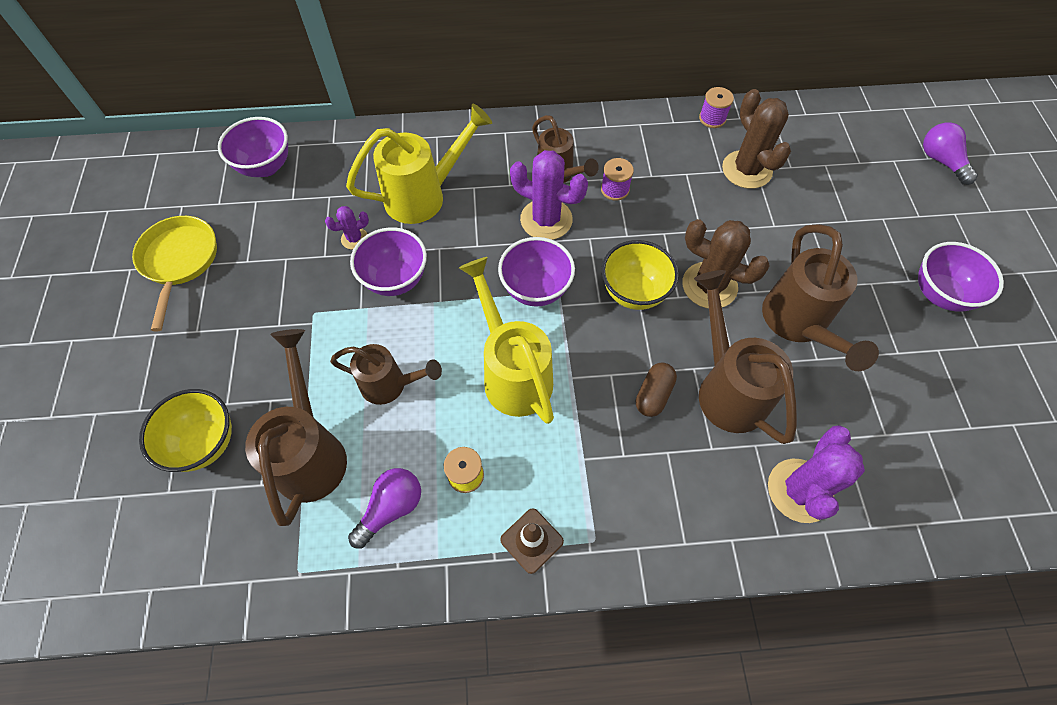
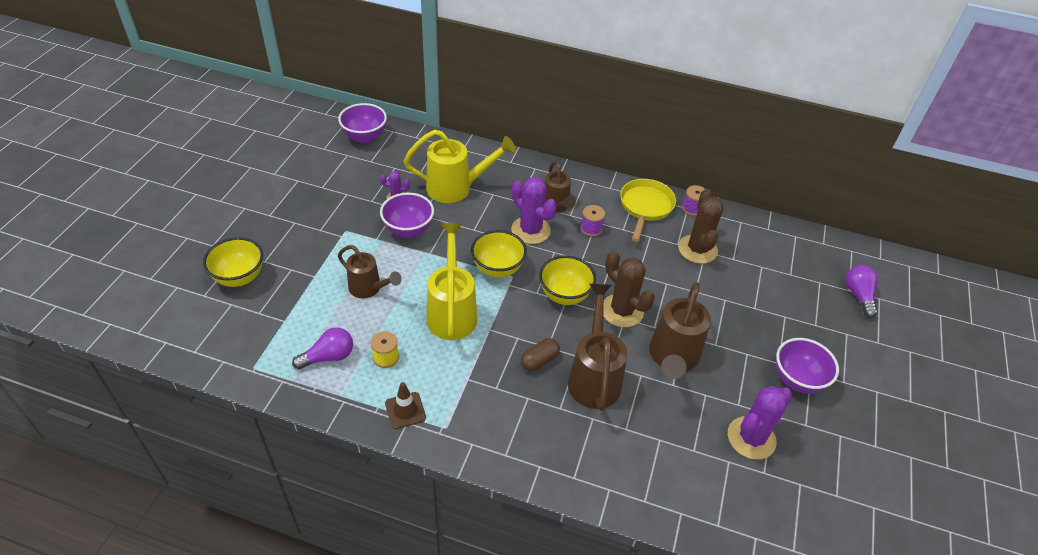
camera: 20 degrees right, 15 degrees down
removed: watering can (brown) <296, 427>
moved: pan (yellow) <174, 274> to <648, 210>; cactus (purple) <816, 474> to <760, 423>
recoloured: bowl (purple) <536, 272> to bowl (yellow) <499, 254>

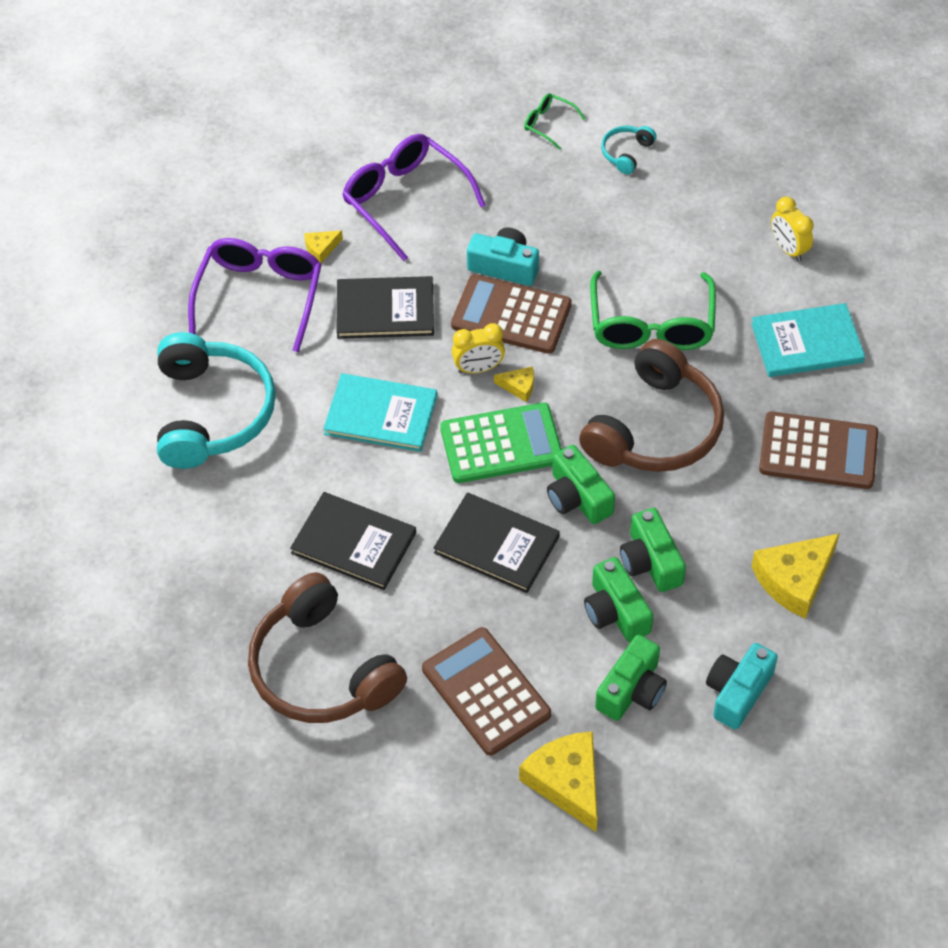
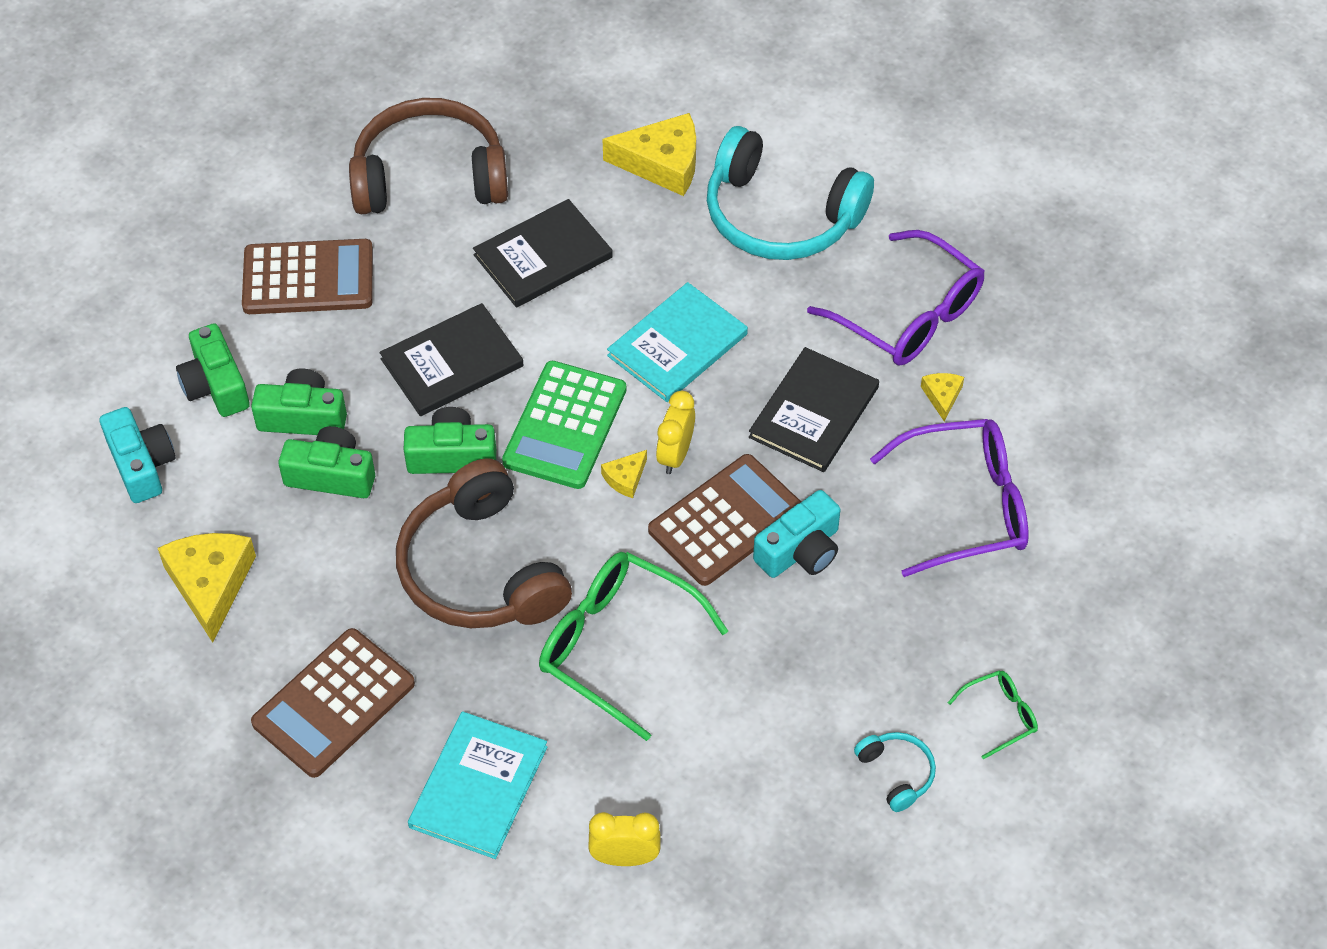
camera: 120 degrees right, 0 degrees up
moved: cheese (yellow) <558, 781> to <649, 154>

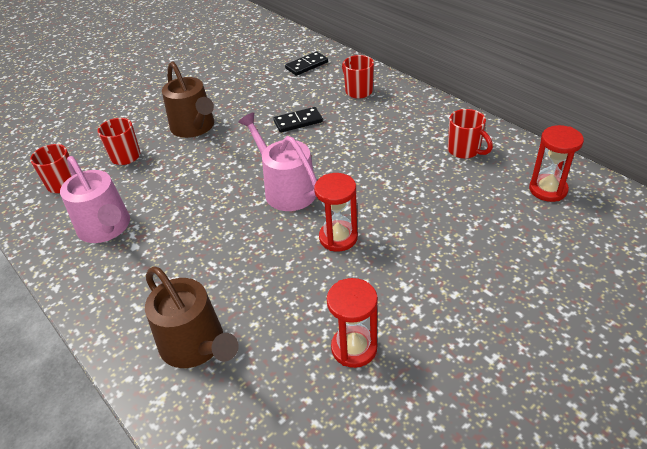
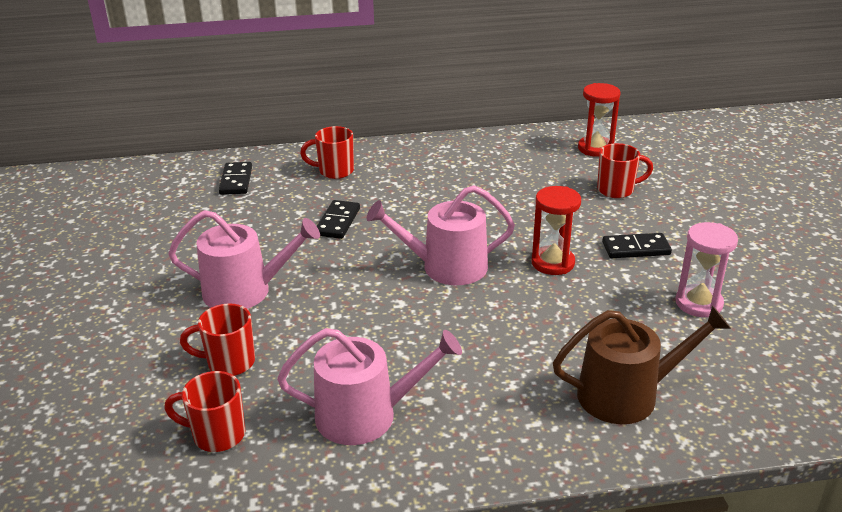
camera: 60 degrees left, 10 degrees down
added: domino (black) <637, 245>
moved: mug (red) <470, 134> to <625, 170>
recoloured: watering can (brown) <188, 99> to watering can (pink) <244, 259>; hourglass (red) <352, 323> to hourglass (pink) <707, 269>

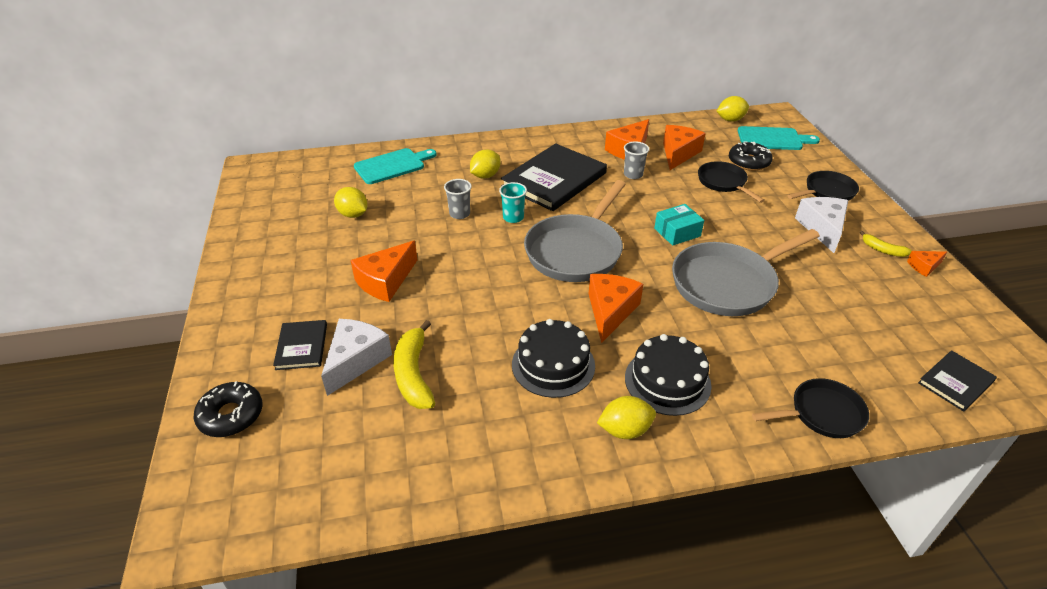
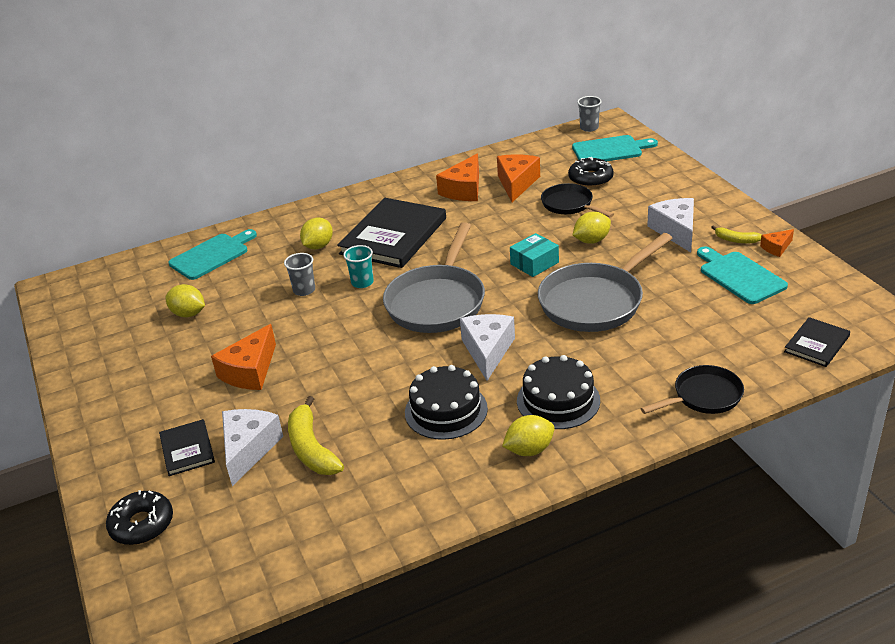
camera: 10 degrees left, 5 degrees down
removed: pan (black) <823, 186>
added: cutting board (turquoise) <742, 275>
moved: lemon (yellow) <733, 109> to <592, 228>; cup (grey) <637, 160> to <589, 114>
recoloured: cheese (orange) <616, 308> to cheese (white) <487, 347>

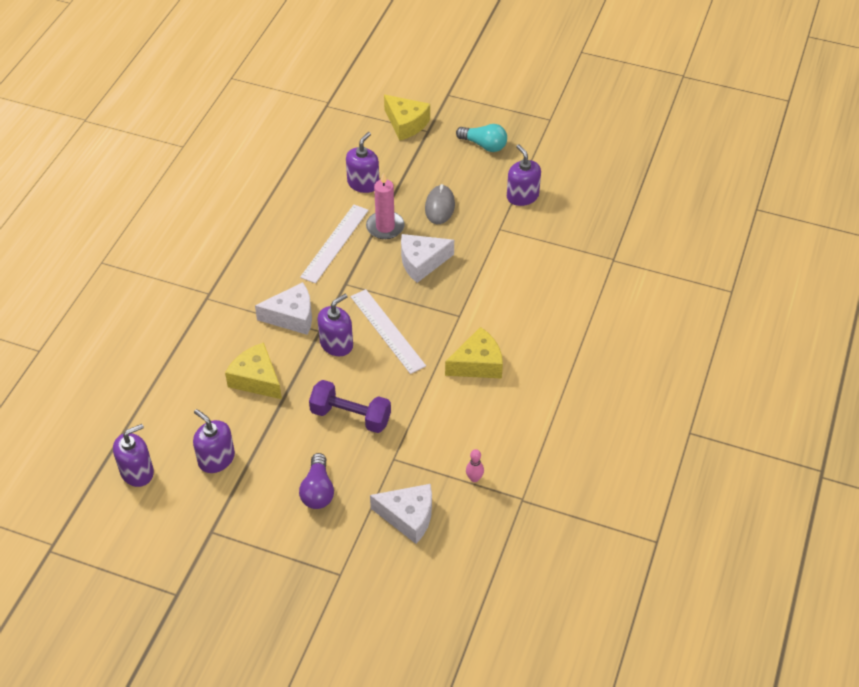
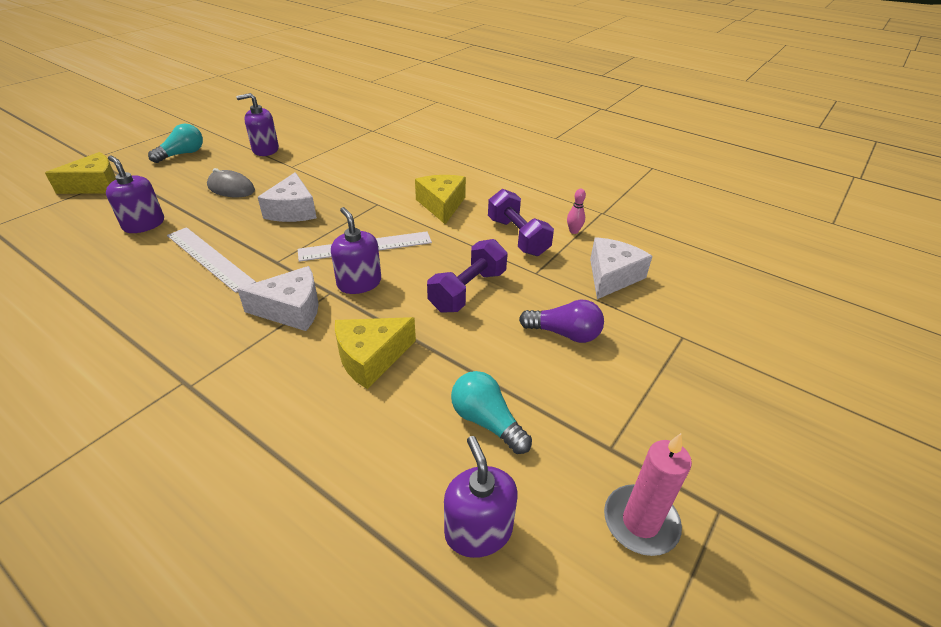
camera: 75 degrees left, 10 degrees down
added: dumbbell (purple) <521, 222>
moved: candle (pink) <385, 206> to <648, 494>
replaced: soap dispenser (purple) <214, 441> to light bulb (turquoise) <491, 412>
turned: cheese (white) <283, 308> = <278, 298> 75 degrees clockwise

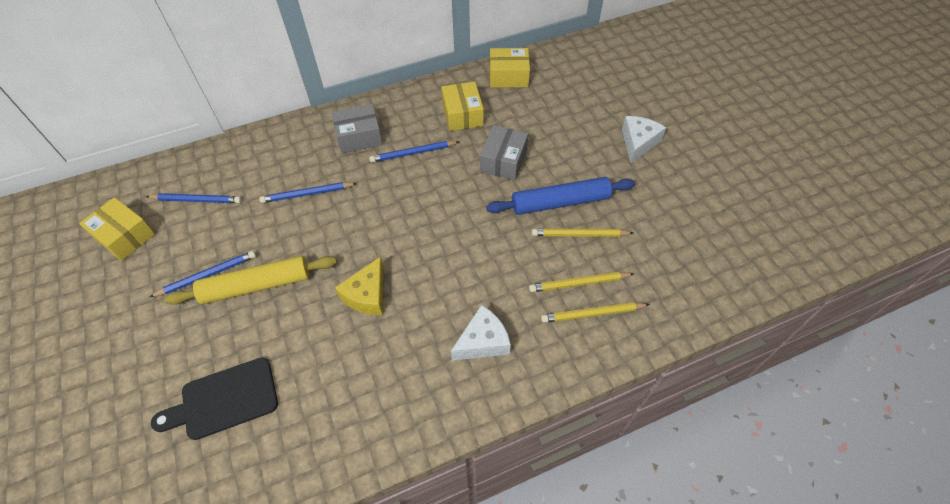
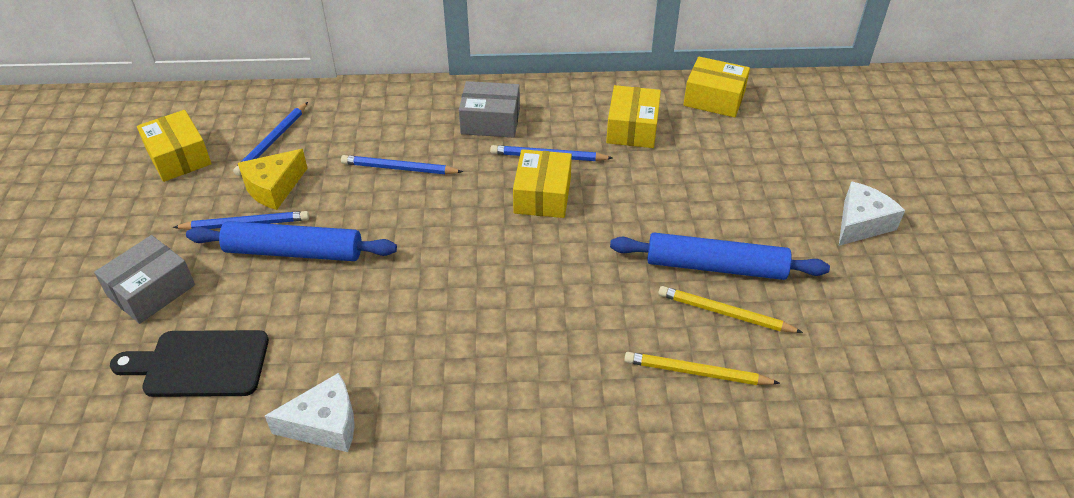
camera: 20 degrees right, 10 degrees down
removed: pencil (yellow) <595, 312>
added: box (yellow) <542, 183>
moved: box (grey) <504, 152> to <144, 279>; cheese (yellow) <359, 285> to <273, 179>; cheese (white) <481, 333> to <309, 412>
recoloured: rolling pin (yellow) <250, 280> to rolling pin (blue) <291, 241>
turned: pencil (blue) <194, 198> = <270, 139> 90 degrees clockwise

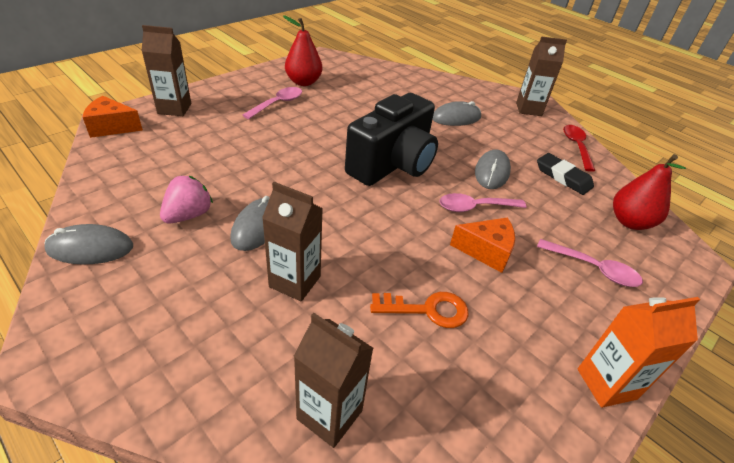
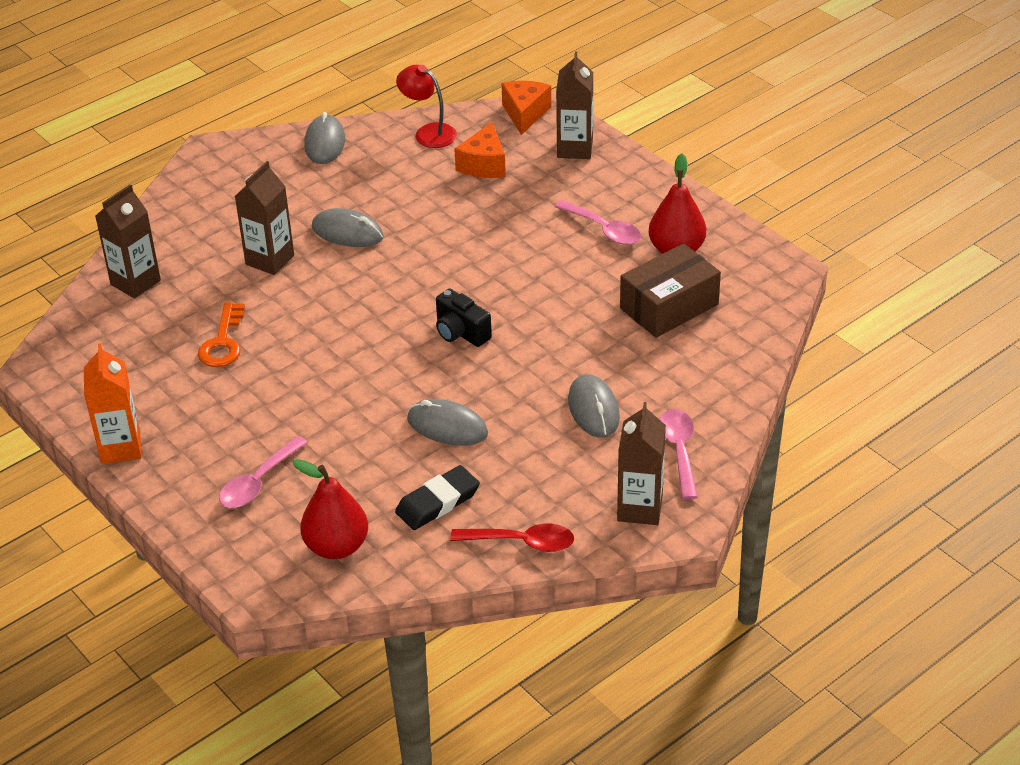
camera: 100 degrees right, 0 degrees up
removed: strawberry (pink) <186, 200>
added: lamp (red) <426, 106>; box (brown) <670, 290>
moved: cheese (orange) <482, 245> to <480, 150>; spoon (pink) <483, 202> to <678, 454>
resized: camera (black) <391, 139> = <464, 318> x0.47

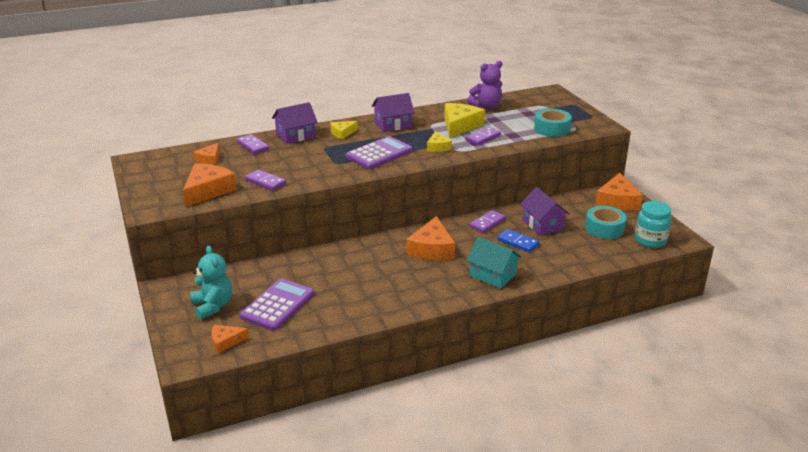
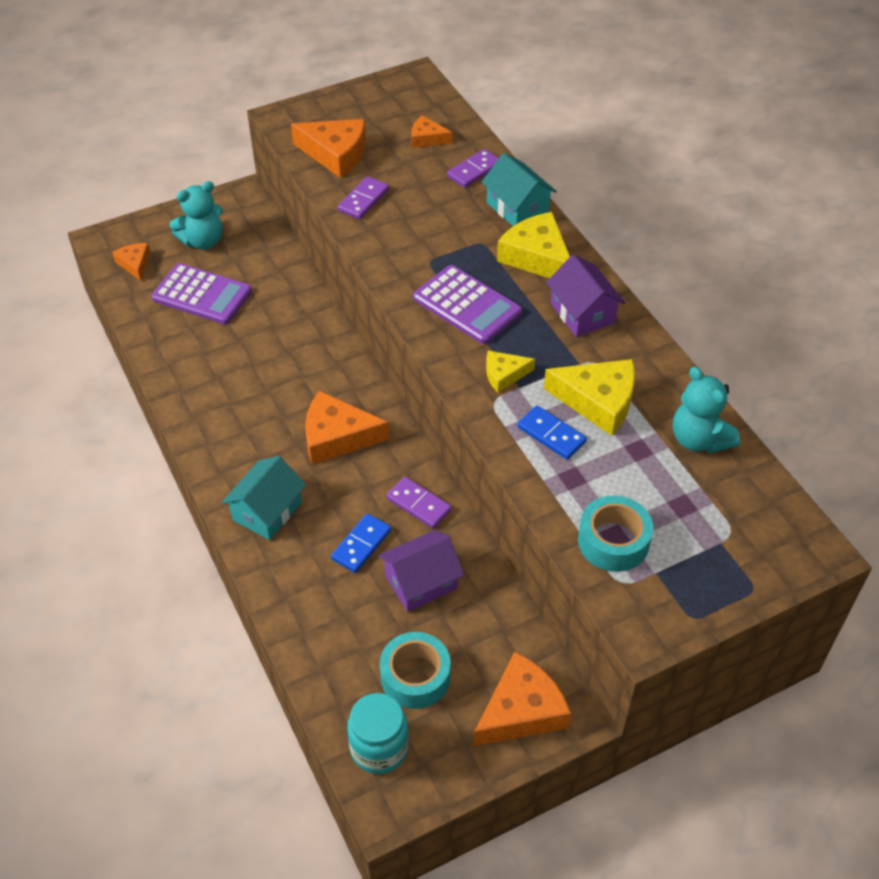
camera: 85 degrees right, 20 degrees up
recoloured: house (purple) <295, 123> to house (turquoise) <519, 189>; domino (purple) <483, 136> to domino (blue) <552, 433>; teddy bear (purple) <484, 85> to teddy bear (turquoise) <706, 410>
turned: cheese (orange) <619, 192> = <522, 699> 135 degrees clockwise
resized: cheese (yellow) <344, 130> = <533, 245> x1.79

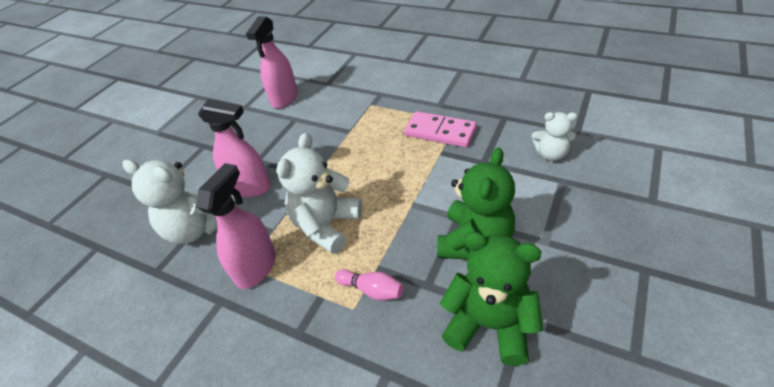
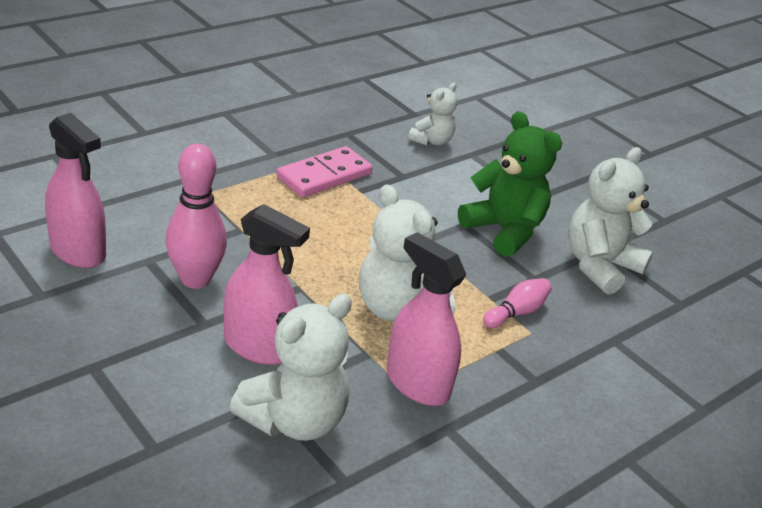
camera: 75 degrees left, 10 degrees down
added: bowling pin (pink) <196, 216>
recoloured: teddy bear (green) <491, 299> to teddy bear (white) <610, 221>
turned: spray bottle (pink) <234, 148> = <266, 284> 75 degrees clockwise

